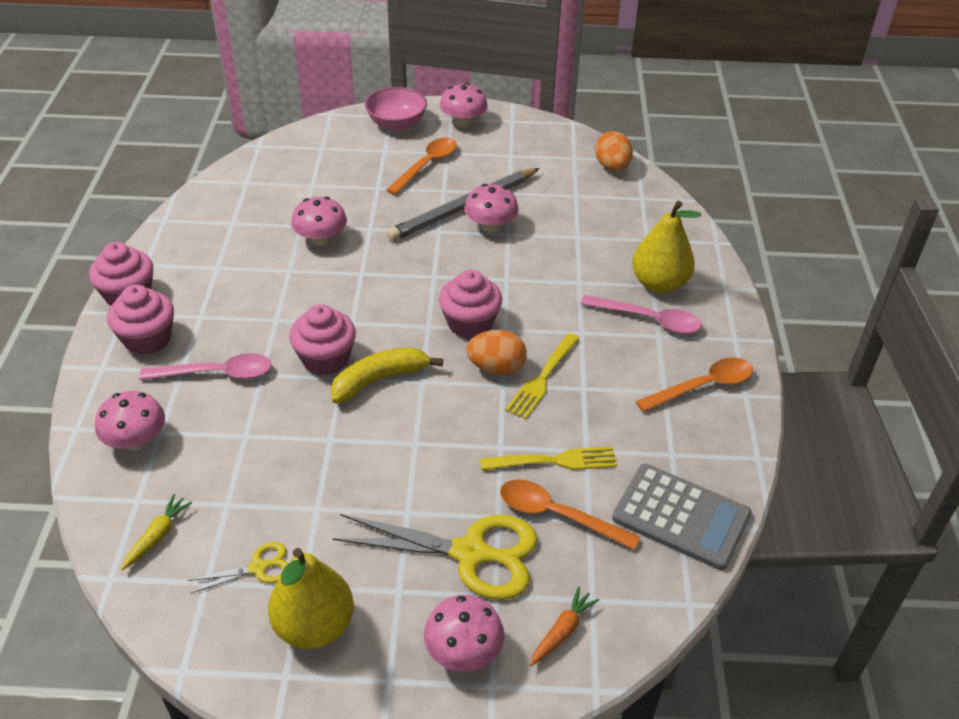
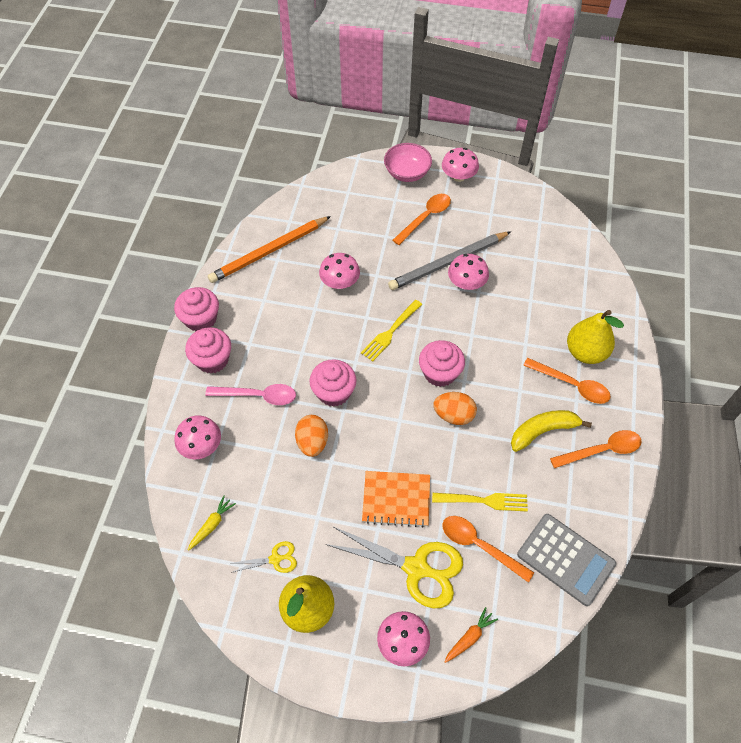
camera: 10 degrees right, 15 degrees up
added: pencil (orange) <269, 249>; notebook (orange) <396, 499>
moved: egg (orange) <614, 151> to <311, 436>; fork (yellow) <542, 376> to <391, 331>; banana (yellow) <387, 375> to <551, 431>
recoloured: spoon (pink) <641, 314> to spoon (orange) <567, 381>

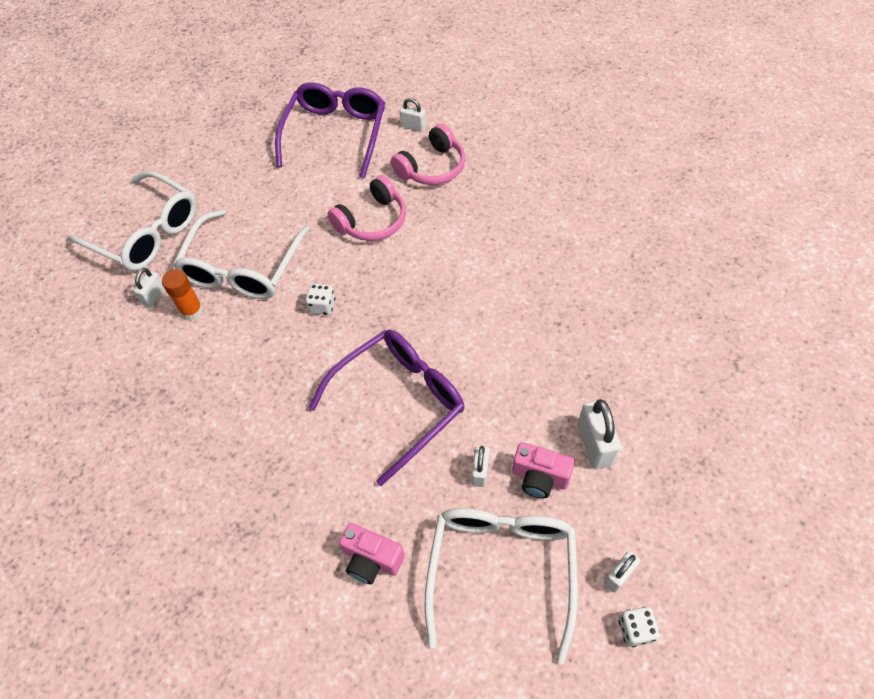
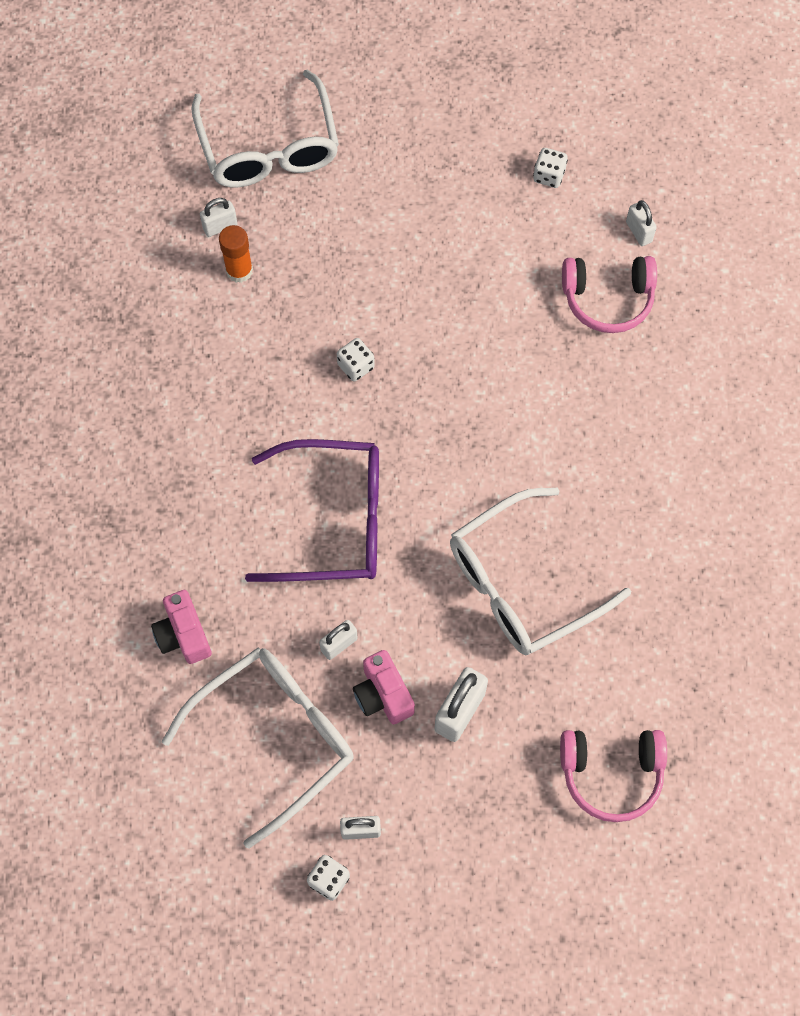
camera: 40 degrees right, 10 degrees up
moved: glasses (white) <241, 254> to <540, 571>; headphones (pink) <367, 208> to <613, 776>
replaced: glasses (purple) <330, 130> to dice (white) <550, 168>

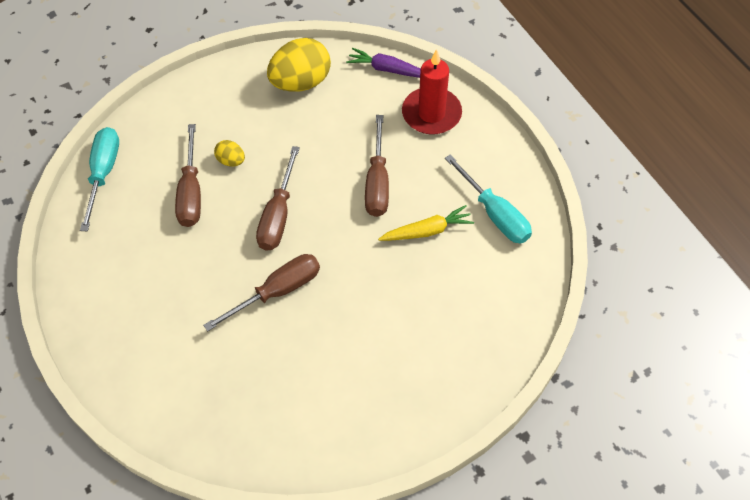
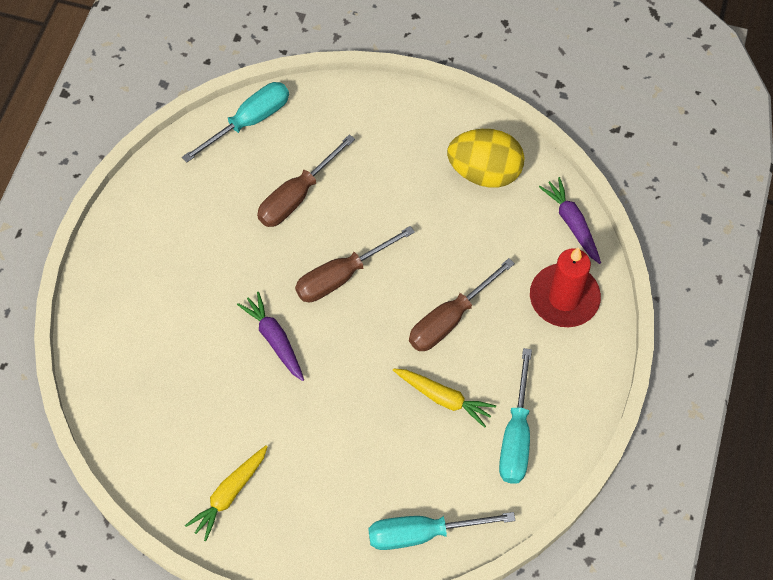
camera: 45 degrees right, 5 degrees up
removed: egg (yellow) <229, 153>
added: carrot (yellow) <226, 493>; screwdriver (turquoise) <442, 531>
replaced: screwdriver (brown) <261, 292> to carrot (purple) <270, 336>

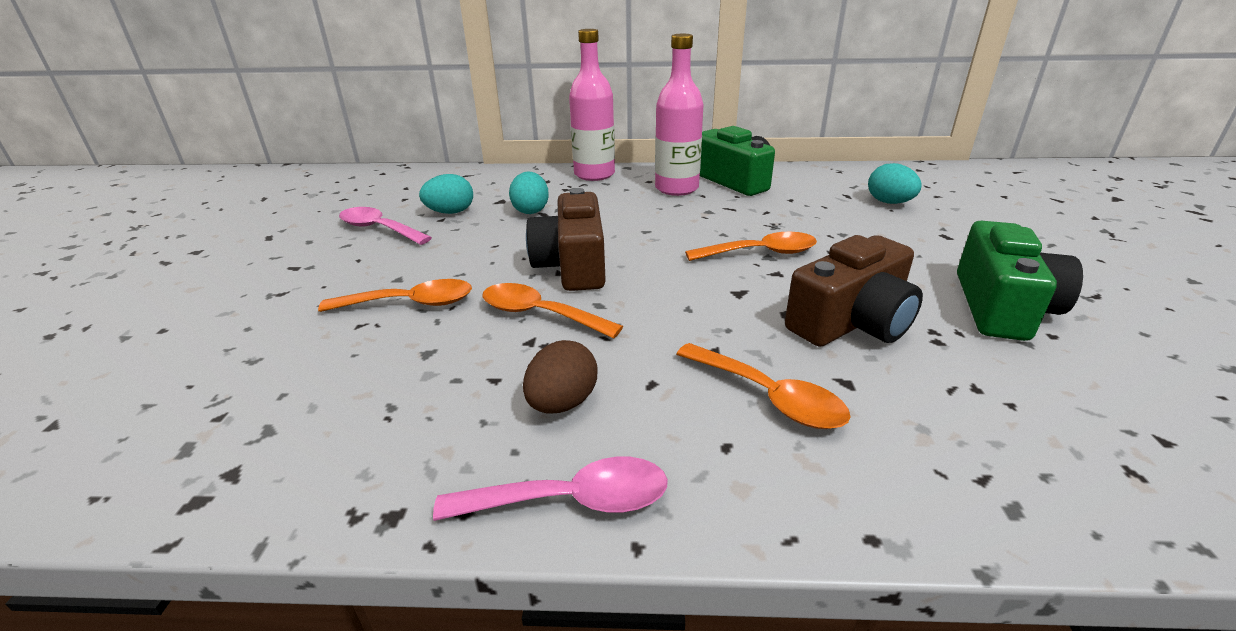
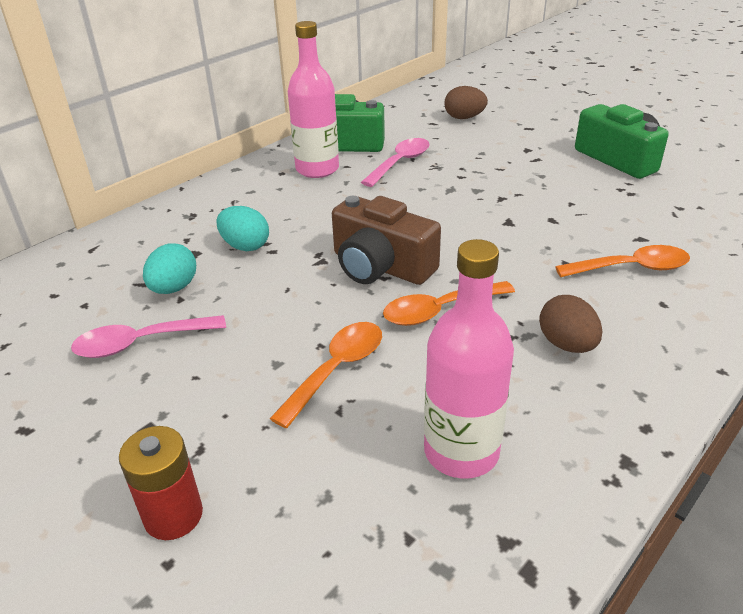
camera: 50 degrees left, 5 degrees up
removed: spoon (orange) <751, 246>; camera (brown) <854, 291>
added: battery (red) <161, 483>
moved: spoon (pink) <550, 489> to <395, 162>; bottle (pink) <592, 105> to <469, 359>
recoloured: egg (turquoise) <895, 183> to egg (brown) <466, 102>

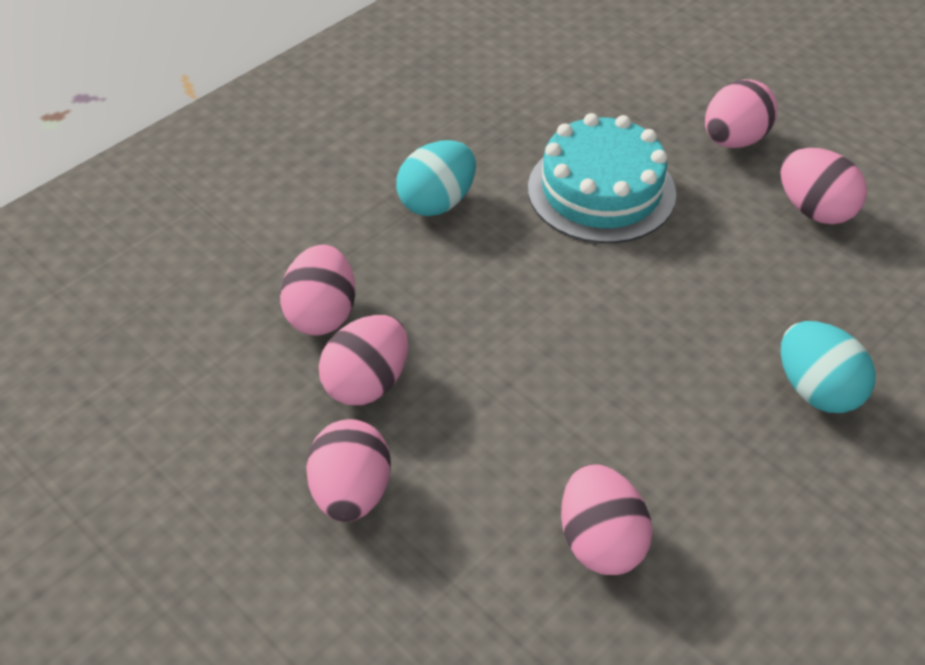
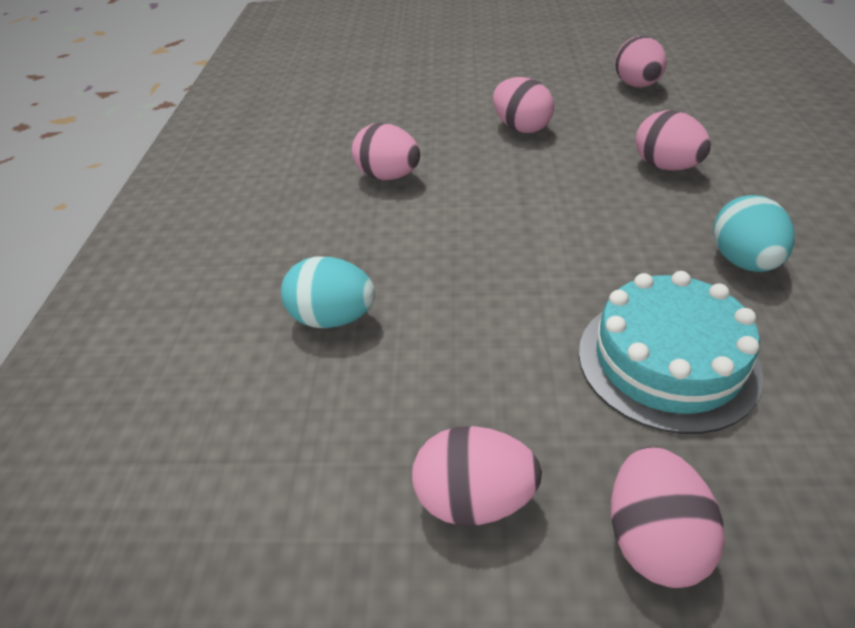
camera: 140 degrees right, 5 degrees down
moved: egg (pink) <363, 360> to <641, 61>

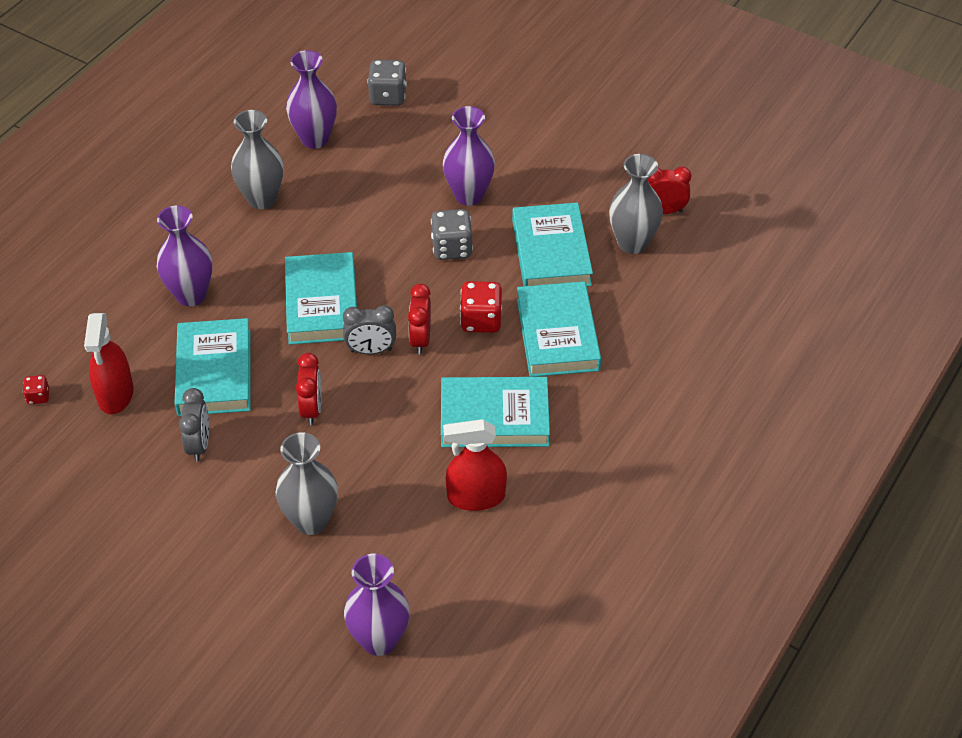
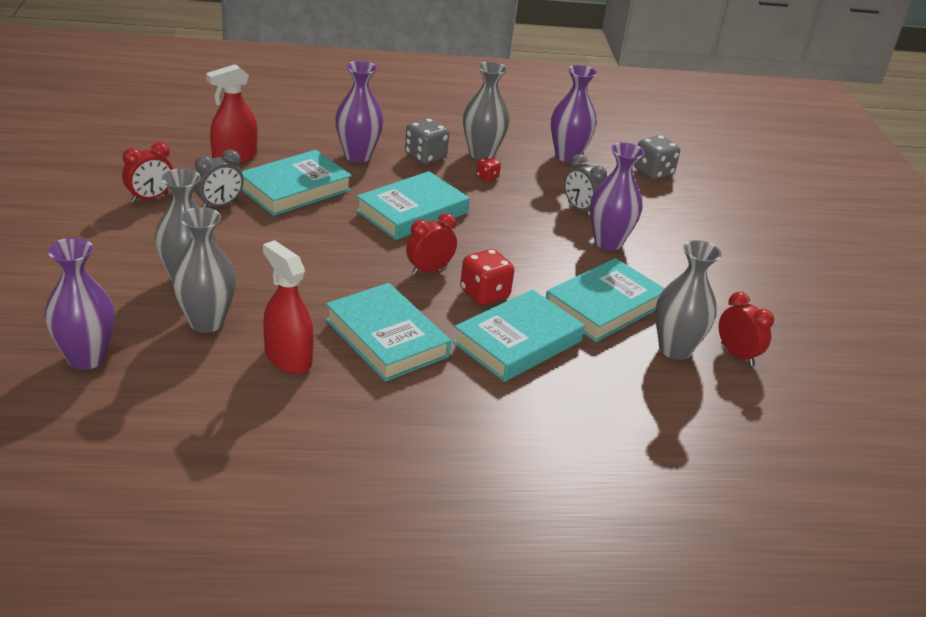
camera: 50 degrees right, 15 degrees down
added: vase (grey) <204, 270>
moved: clock (red) <309, 389> to <147, 172>; dice (grey) <452, 234> to <427, 141>; dice (red) <36, 389> to <488, 169>; clock (grey) <369, 330> to <585, 183>

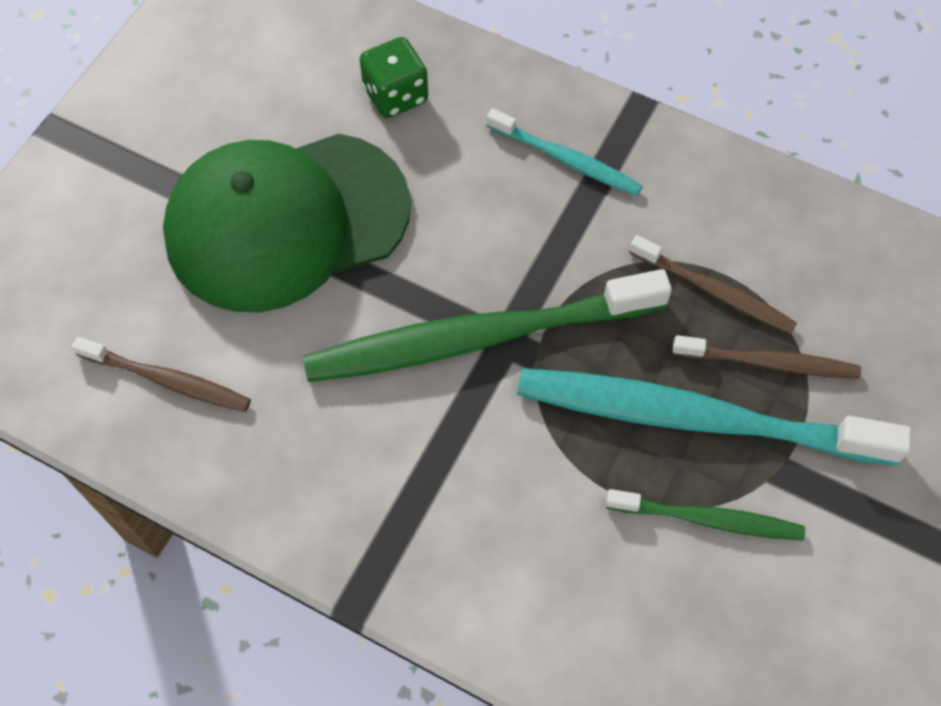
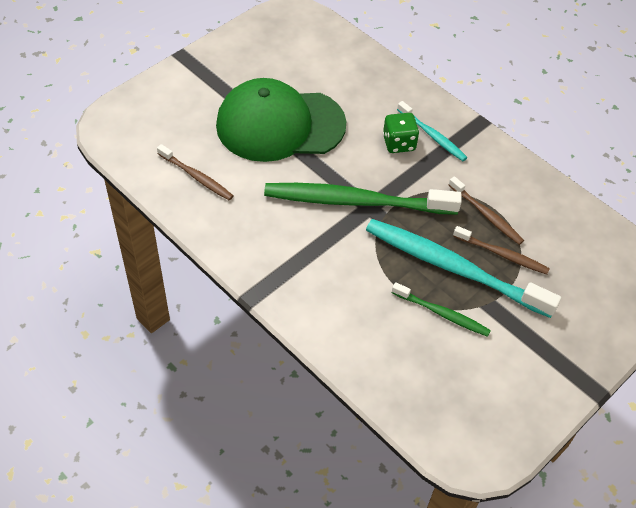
camera: 15 degrees right, 10 degrees down
moved: dice (green) <393, 77> to <401, 133>

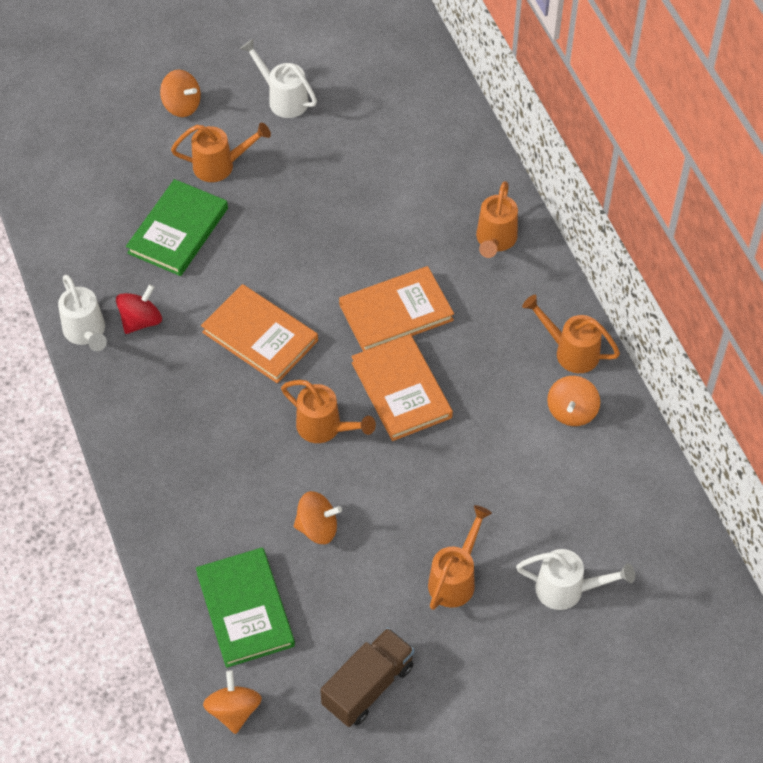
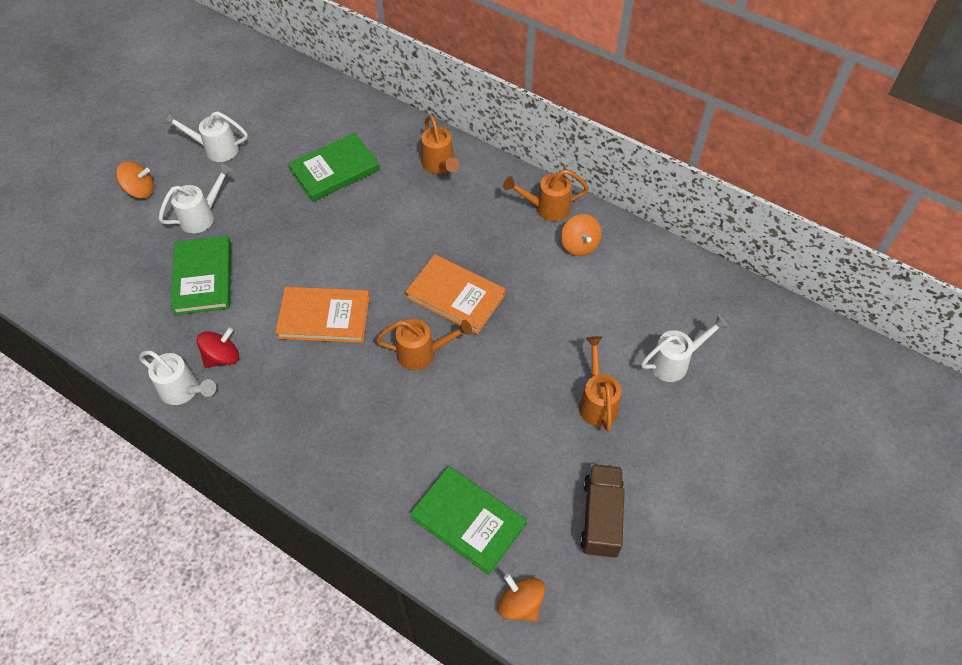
camera: 35 degrees left, 0 degrees up
removed: spinning top (orange) <318, 517>; book (orange) <396, 308>
added: book (green) <334, 167>
recoloured: watering can (orange) <221, 152> to watering can (white) <196, 198>
turned: spinning top (red) <139, 309> = <218, 347> 45 degrees clockwise

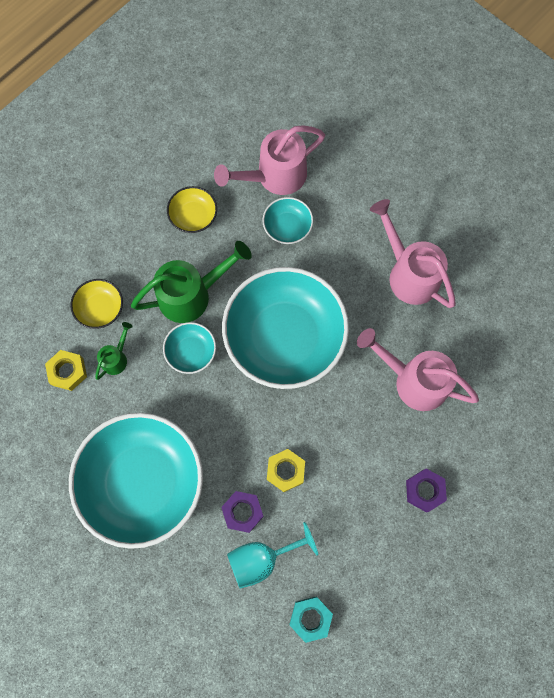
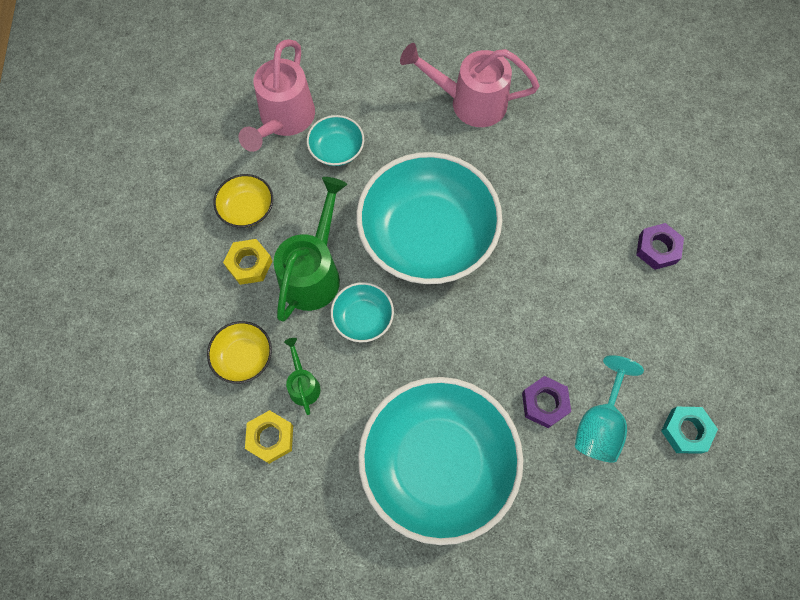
camera: 45 degrees left, 5 degrees down
removed: watering can (pink) <418, 369>
moved: nut (yellow) <286, 470> to <247, 262>

